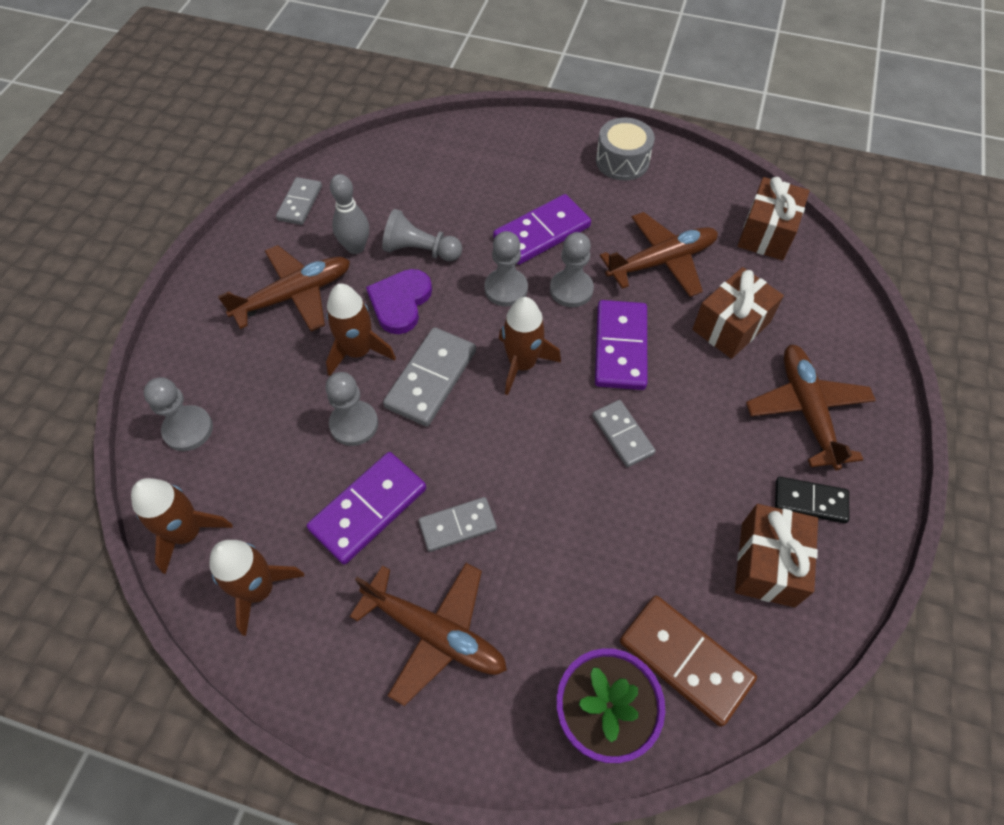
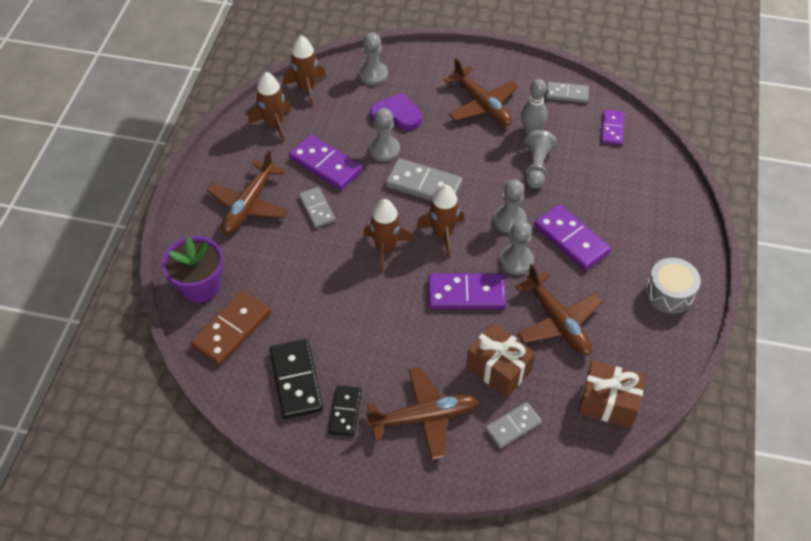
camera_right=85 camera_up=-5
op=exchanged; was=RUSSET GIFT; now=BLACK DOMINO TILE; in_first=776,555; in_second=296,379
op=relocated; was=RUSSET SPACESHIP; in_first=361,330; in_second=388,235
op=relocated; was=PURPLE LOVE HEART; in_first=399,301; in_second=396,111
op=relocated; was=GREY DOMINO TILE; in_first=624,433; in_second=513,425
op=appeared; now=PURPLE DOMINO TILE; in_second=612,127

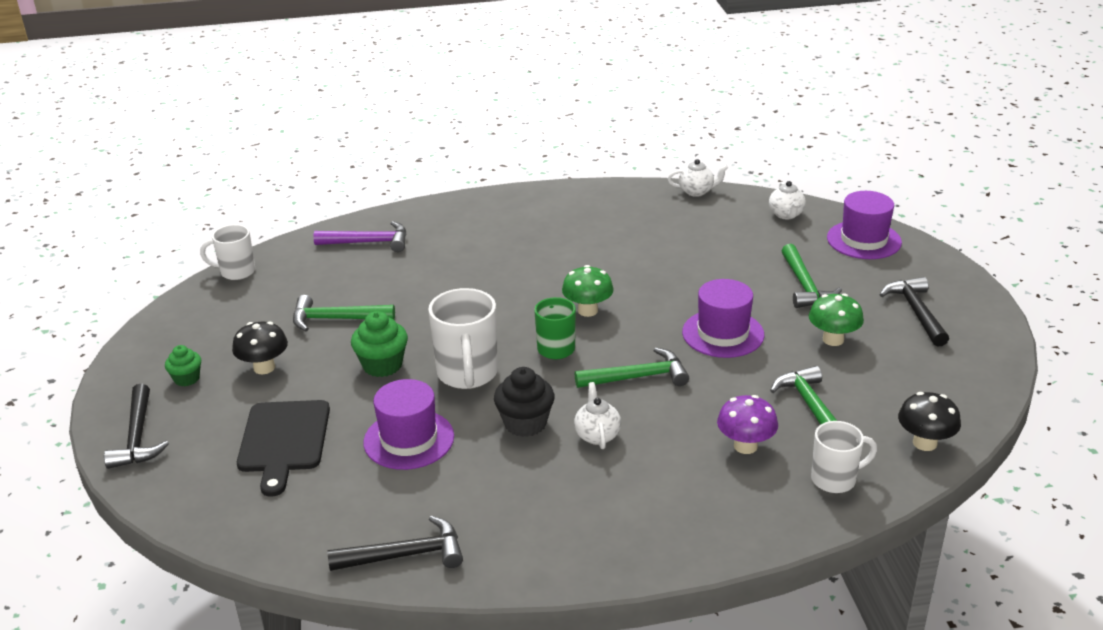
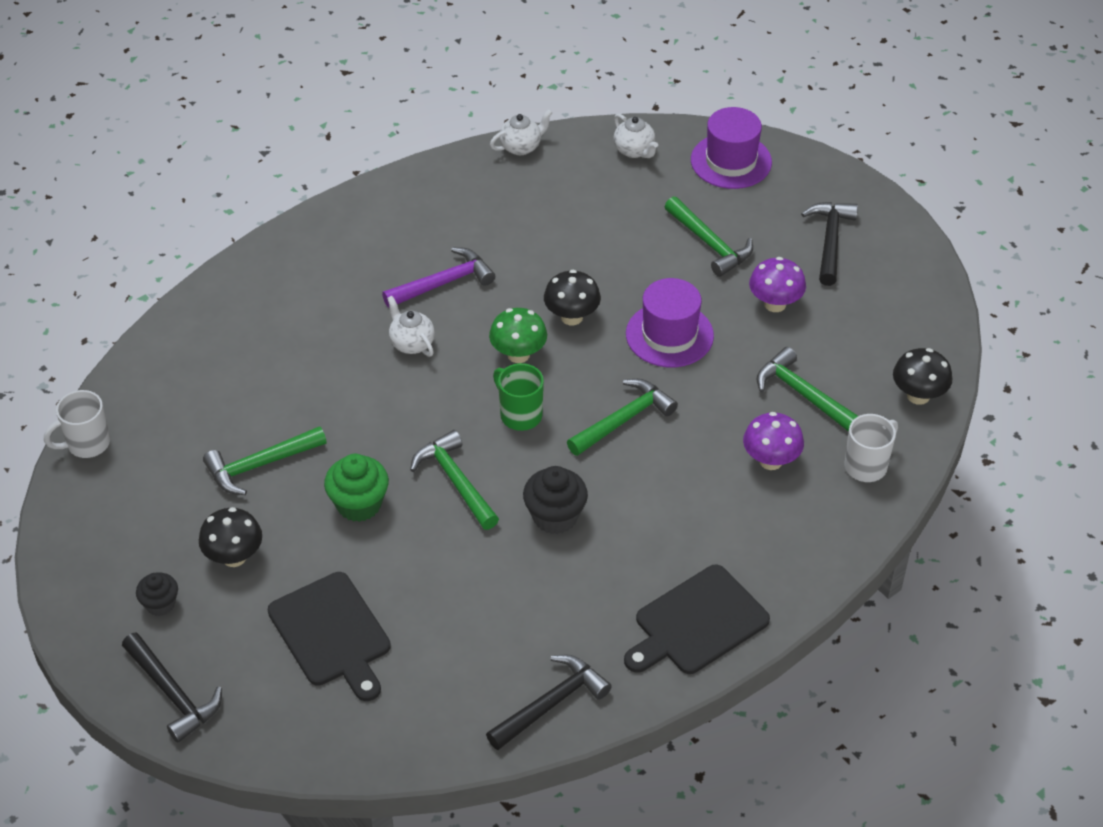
camera_right=-30 camera_up=15
op=colour; was=LEAF-GREEN CUPCAKE; now=BLACK CUPCAKE; in_first=183,366; in_second=157,594
op=relocated; was=PURPLE CARPENTER'S HAMMER; in_first=360,236; in_second=438,277
op=relocated; was=WHITE TEA POT; in_first=597,415; in_second=411,326
op=exchanged; was=WHITE COFFEE MUG; now=LEAF-GREEN CARPENTER'S HAMMER; in_first=463,338; in_second=454,480
op=appeared; now=BLACK FUNGUS; in_second=572,297
op=appeared; now=BLACK BREAD BOARD; in_second=697,619
op=colour; was=LEAF-GREEN FUNGUS; now=PURPLE FUNGUS; in_first=836,319; in_second=777,284
op=spun; was=BLACK CARPENTER'S HAMMER; in_first=914,312; in_second=829,244; clockwise=45
op=missing; was=PURPLE TALL HAT; in_first=408,424

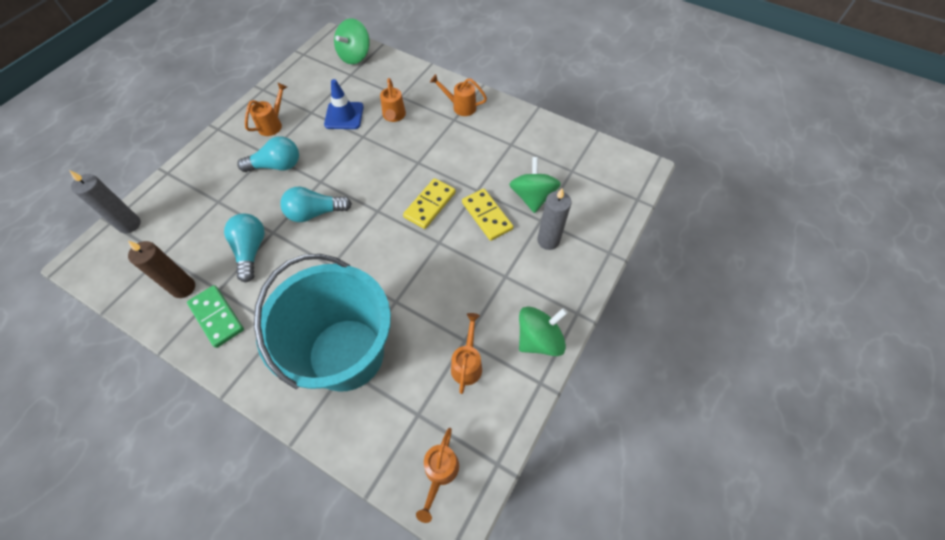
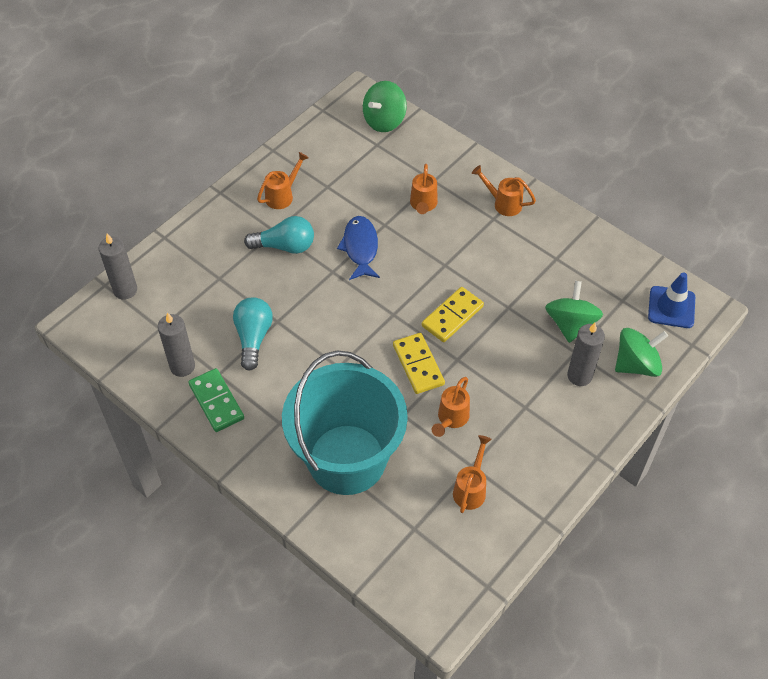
camera_right=10 camera_up=-5
op=colour; was=RUSSET PILLAR CANDLE; now=GREY PILLAR CANDLE; in_first=161,269; in_second=176,344
op=appeared; now=COBALT FISH FIGURE; in_second=358,248
op=relocated; was=BRIGHT YELLOW DOMINO TILE; in_first=487,215; in_second=419,363
op=relocated; was=ORANGE SPRINKLING CAN; in_first=437,475; in_second=451,407
op=relocated; was=LEAF-GREEN TOY TOP; in_first=543,331; in_second=641,352
op=relocated; was=COBALT SAFETY CONE; in_first=344,104; in_second=671,300
op=missing; was=TEAL LIGHT BULB; in_first=316,204

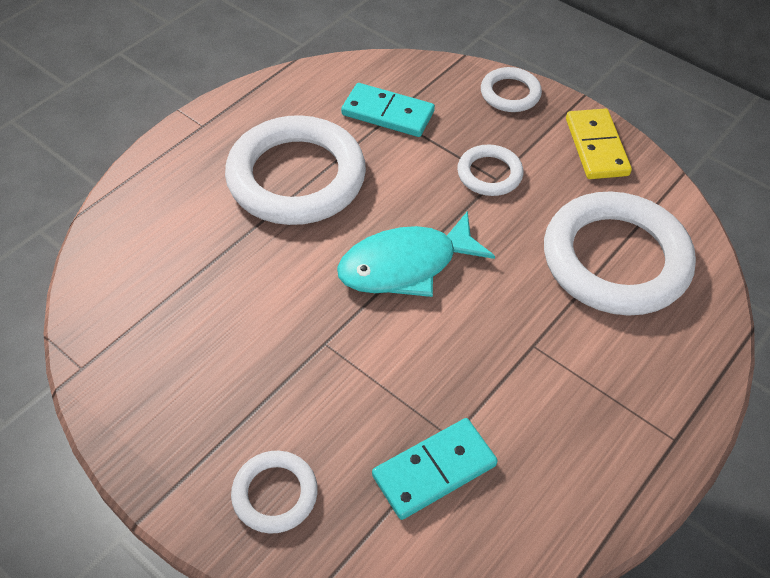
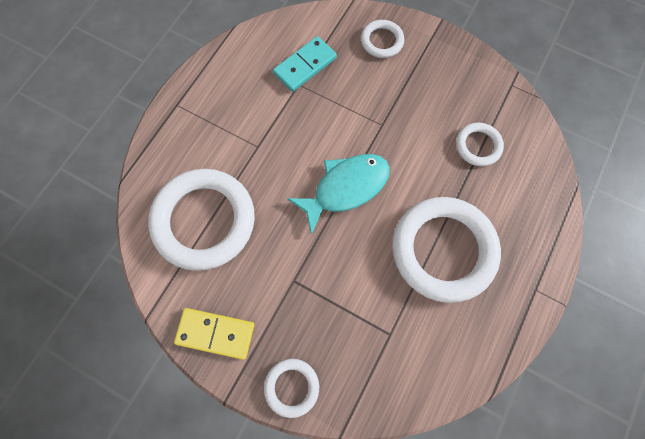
camera_right=170 camera_up=20
op=spun; was=BRIGHT YELLOW DOMINO TILE; in_first=599,144; in_second=214,334; clockwise=-60
op=relocated; was=WHITE RING; in_first=490,170; in_second=480,144
op=missing; was=TEAL DOMINO TILE; in_first=388,110

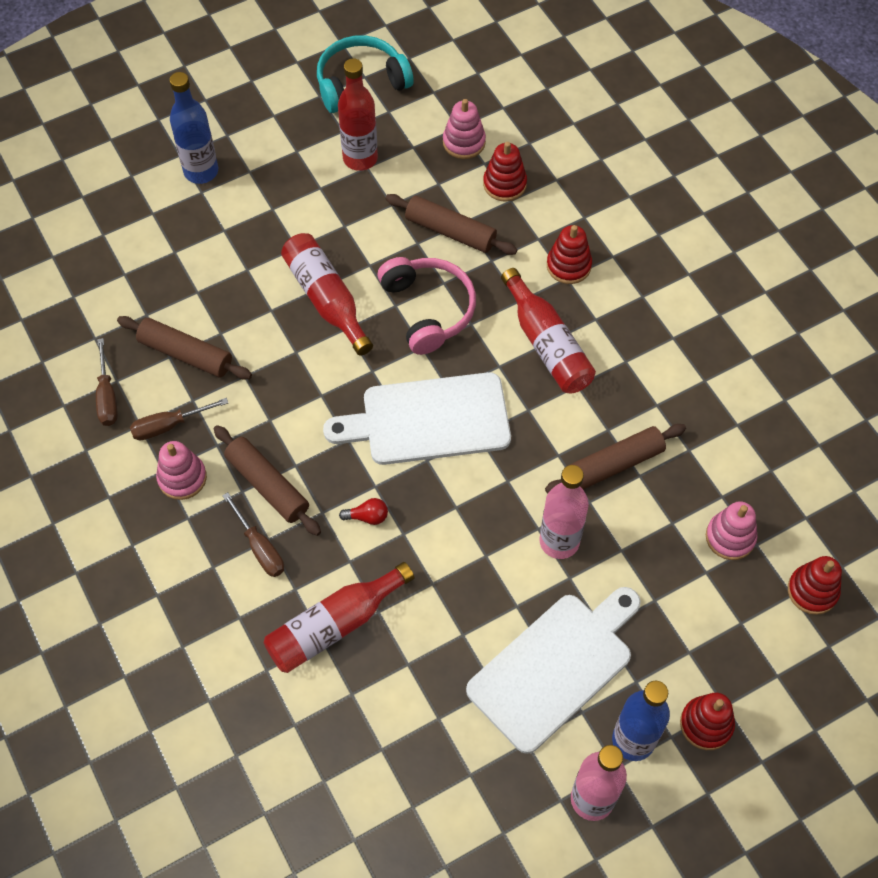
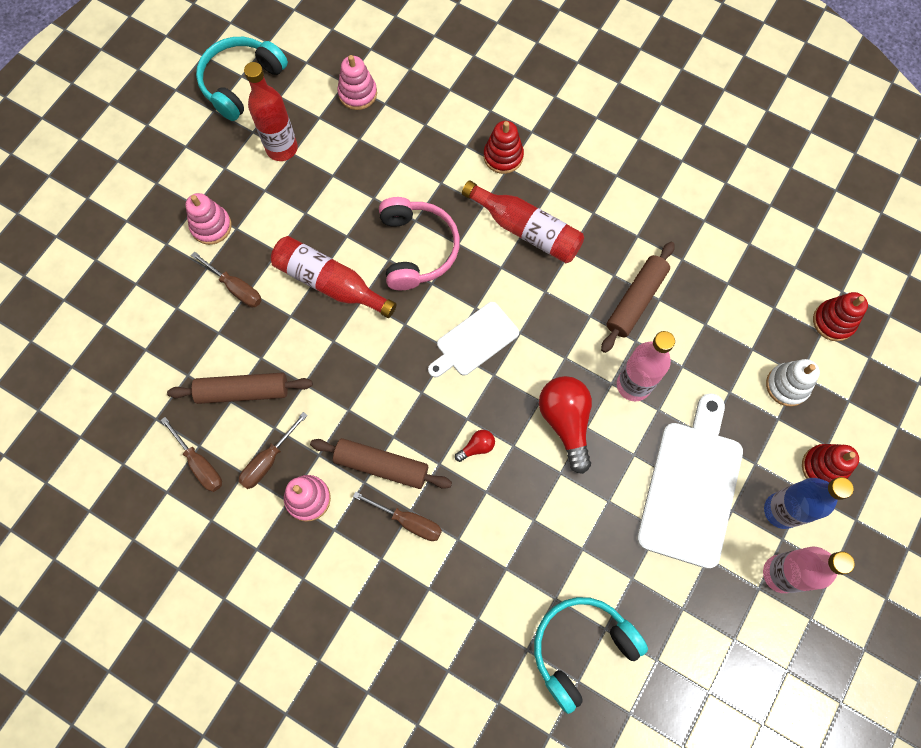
camera_right=-30 camera_up=10
op=relocated; was=PINK STACKING TOY; in_first=731,530; in_second=209,219
op=appeared; now=RUSSET SCREWDRIVER; in_second=226,279
op=spun; was=PINK HEADSET; in_first=427,306; in_second=419,243; clockwise=45
op=size; was=WHITE BREAD BOARD; in_first=417,418; in_second=473,339; ratio=0.6
op=appeared; now=TEAL HEADSET; in_second=591,655
op=appeared; now=RED LIGHT BULB; in_second=565,425
op=appeared; now=WHITE STACKING TOY; in_second=793,383
op=missing; was=COBALT BOTTLE; in_first=193,128
op=missing; was=RED BOTTLE; in_first=339,617
op=missing; was=RUSSET ROLLING PIN; in_first=451,224
op=missing; was=RED STACKING TOY; in_first=505,172

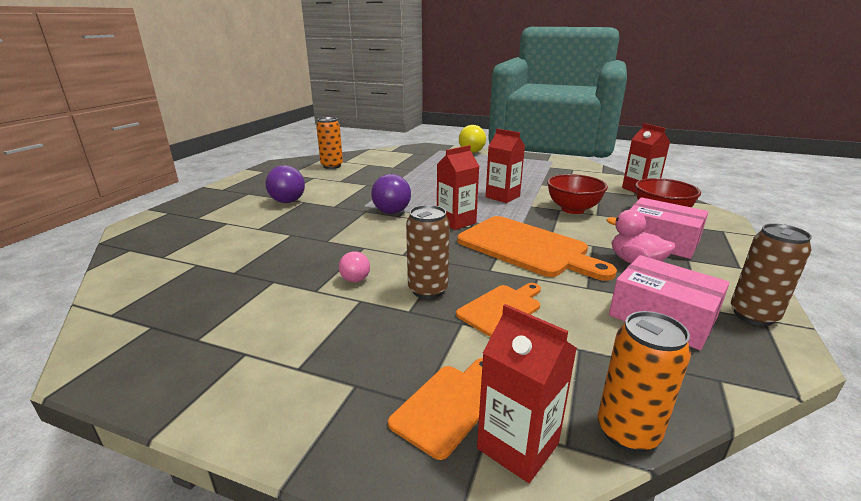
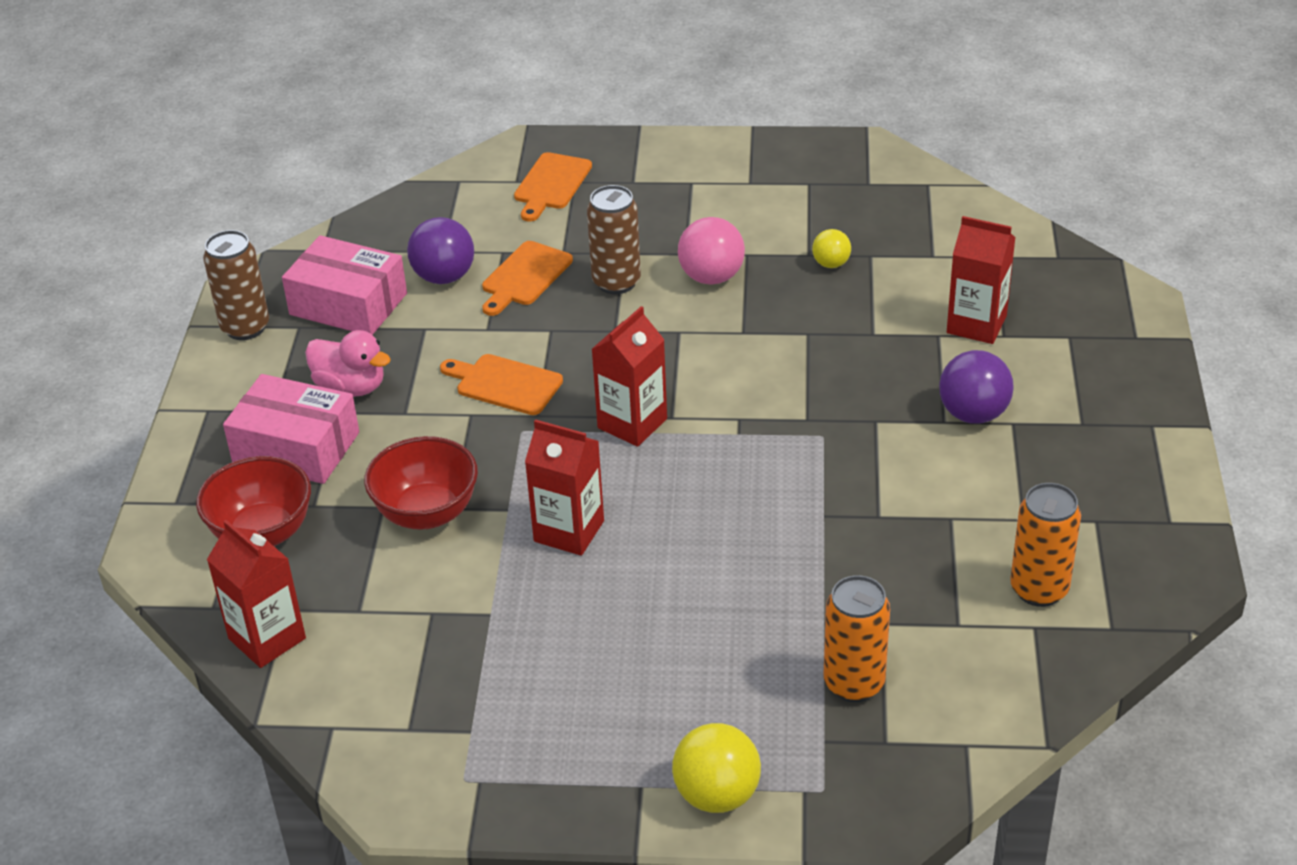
camera_right=165 camera_up=15
op=relocated; was=PURPLE PLAY BALL; in_first=391,194; in_second=440,250
op=size; was=ORANGE BREAD BOARD; in_first=537,248; in_second=501,384; ratio=0.53
op=size; was=PINK PLAY BALL; in_first=354,266; in_second=711,251; ratio=1.71
op=appeared; now=BRIGHT YELLOW PLAY BALL; in_second=831,248
op=relocated; was=ORANGE TIN; in_first=644,382; in_second=857,638
op=relocated; was=RED MILK CARTON; in_first=527,393; in_second=981,280

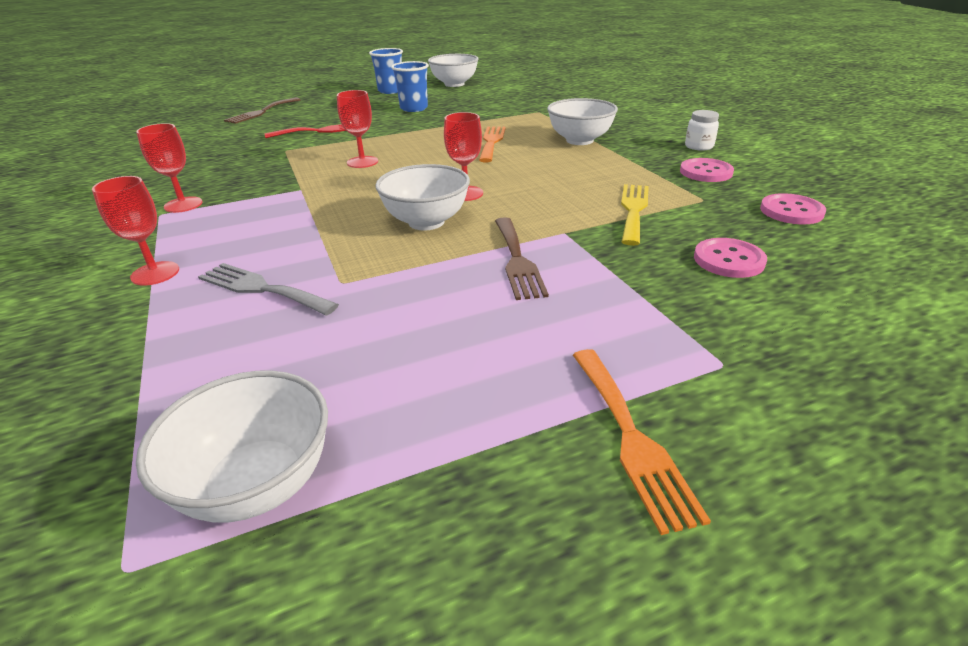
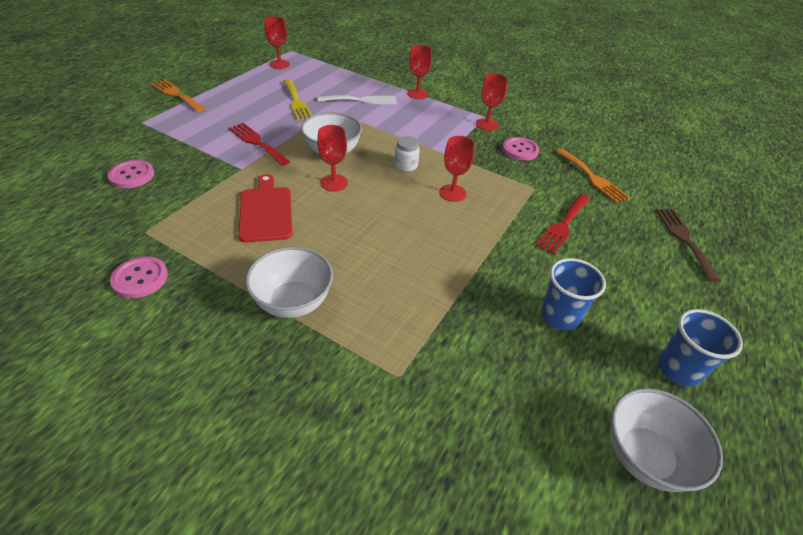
camera_right=140 camera_up=10
op=colour; was=RUSSET FORK; now=RED FORK; in_first=522,258; in_second=259,144
op=appeared; now=RED BREAD BOARD; in_second=266,208
op=exchanged; was=WHITE DEEP DISH; now=RED CHALICE; in_first=232,446; in_second=277,42
op=relocated; was=BRIGHT YELLOW FORK; in_first=635,215; in_second=297,99
op=colour; was=GREY FORK; now=WHITE FORK; in_first=268,289; in_second=357,99
op=relocated; was=WHITE JAR; in_first=702,130; in_second=407,154
op=relocated; was=PINK SHIRT BUTTON; in_first=793,208; in_second=520,149
op=relocated; was=ORANGE FORK; in_first=492,144; in_second=593,176

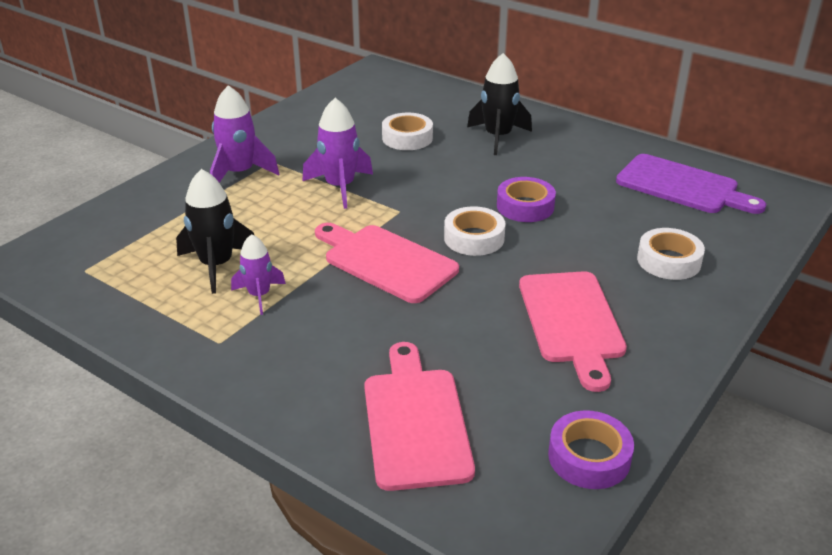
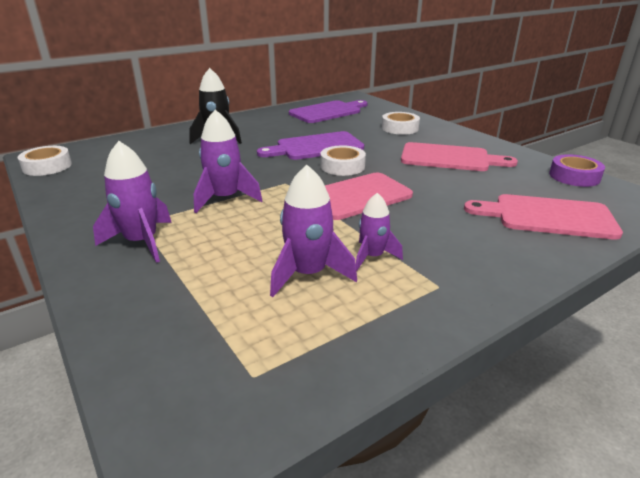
camera_right=-70 camera_up=-5
op=relocated; was=WHITE STICKY TAPE; in_first=407,131; in_second=45,161
op=exchanged; was=PURPLE STICKY TAPE; now=PURPLE BREAD BOARD; in_first=526,199; in_second=310,145
op=colour; was=BLACK SPACESHIP; now=PURPLE SPACESHIP; in_first=215,231; in_second=313,231

